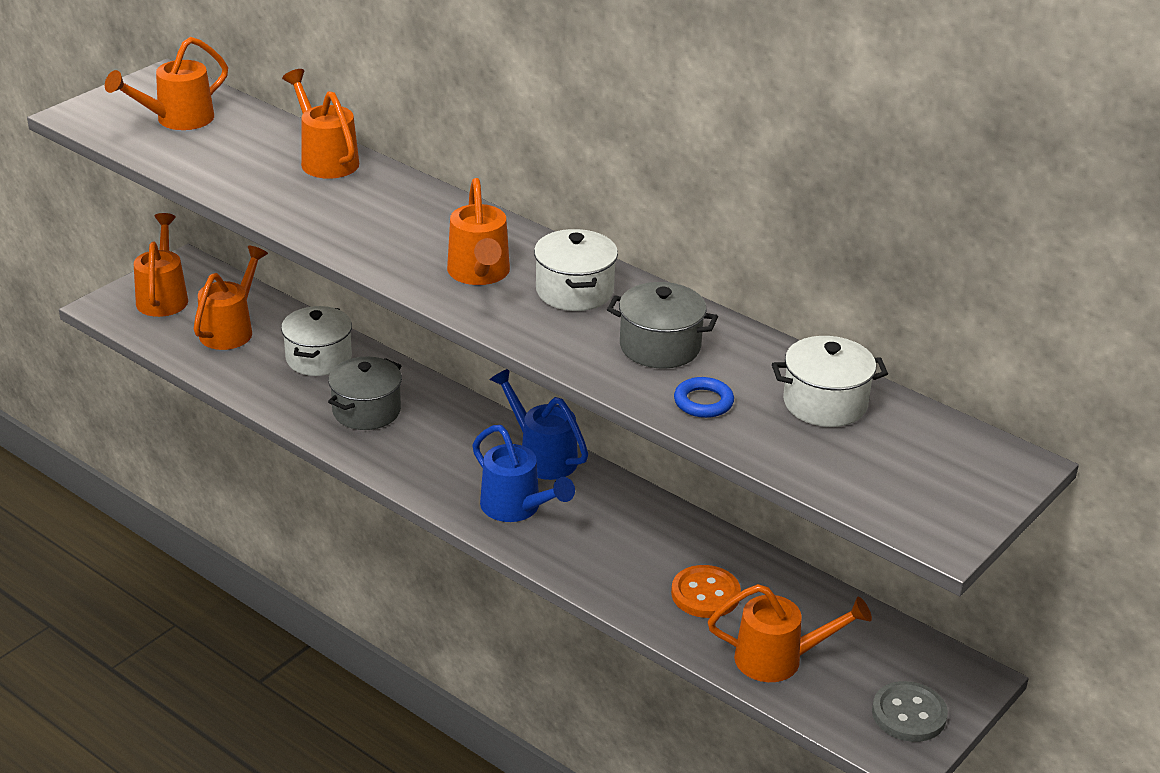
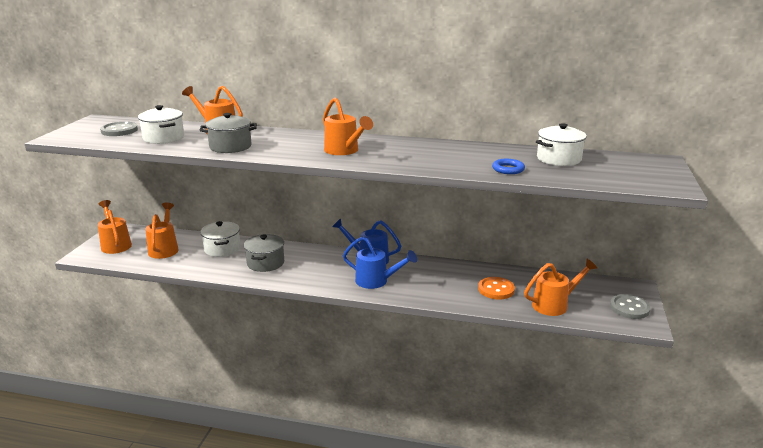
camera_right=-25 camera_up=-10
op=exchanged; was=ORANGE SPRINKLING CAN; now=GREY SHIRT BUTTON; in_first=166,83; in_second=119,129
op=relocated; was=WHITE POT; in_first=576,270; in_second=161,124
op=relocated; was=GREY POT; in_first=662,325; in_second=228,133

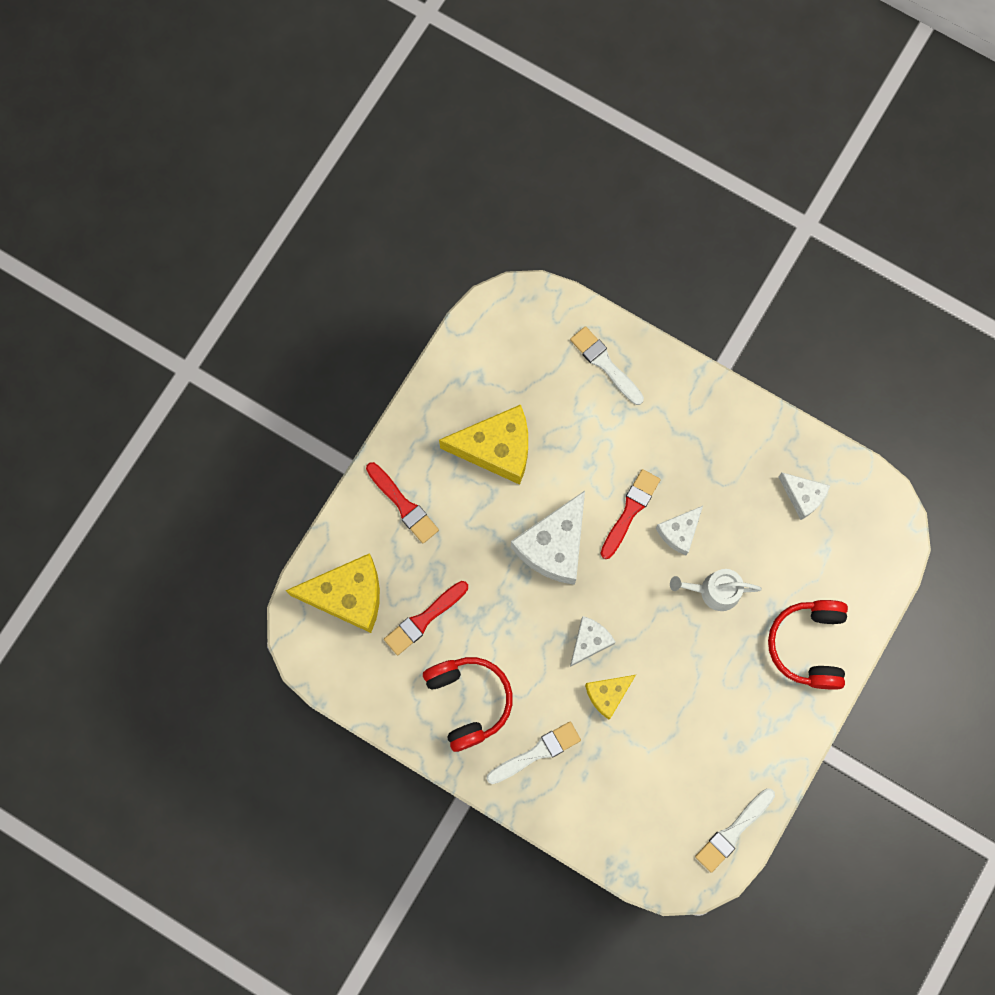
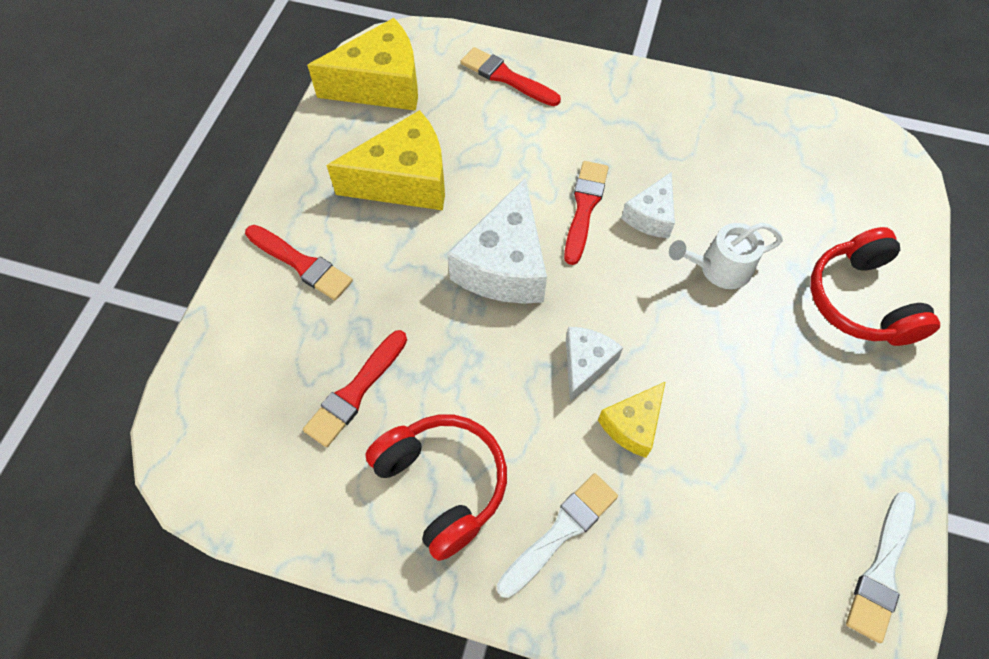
camera_right=-15 camera_up=-15
op=relocated; was=BRIGHT YELLOW CHEESE WEDGE; in_first=332,593; in_second=362,64
op=colour; was=WHITE PAINTBRUSH; now=RED PAINTBRUSH; in_first=607,365; in_second=510,76
op=missing; was=WHITE CHEESE WEDGE; in_first=804,496

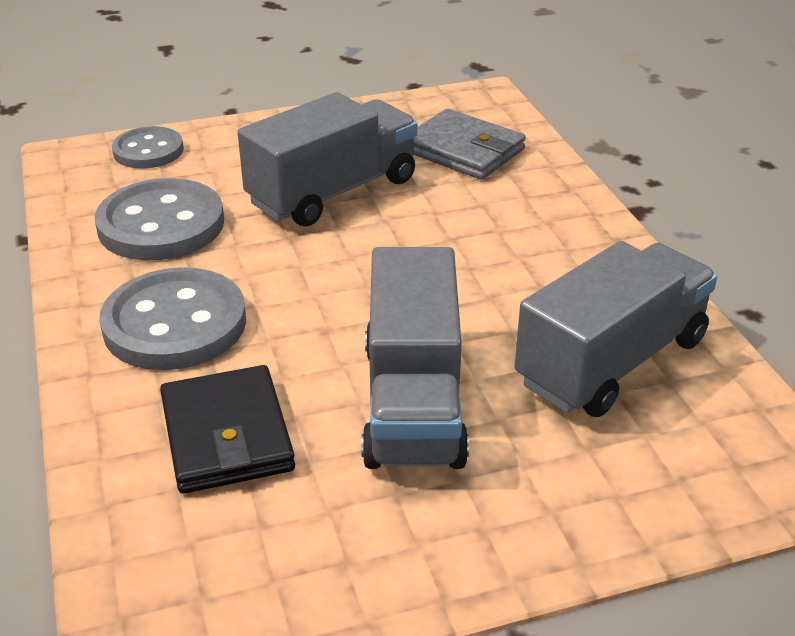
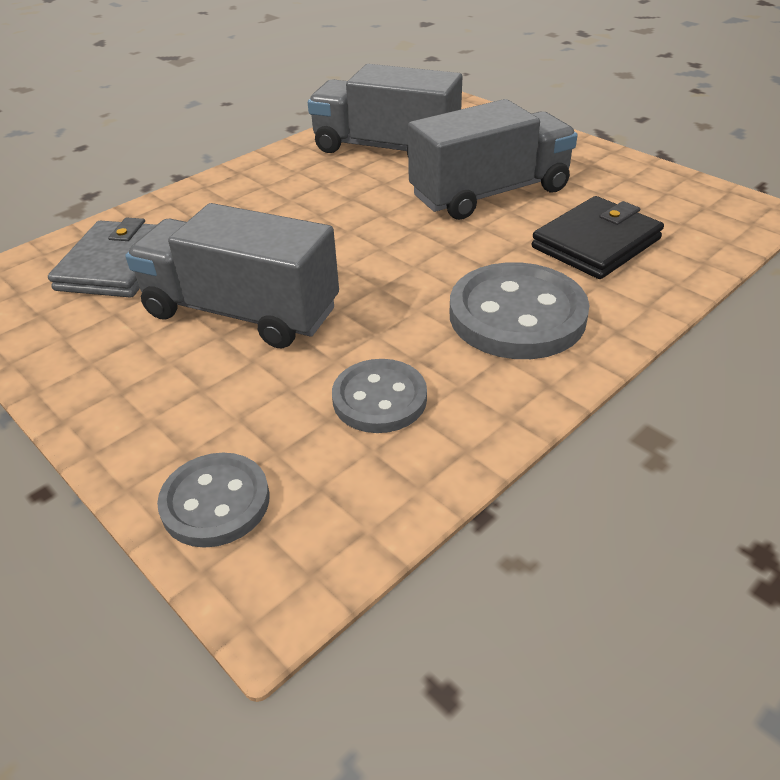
camera_right=-115 camera_up=5
op=size; was=GREY SHIRT BUTTON; in_first=159,219; in_second=379,396; ratio=0.62

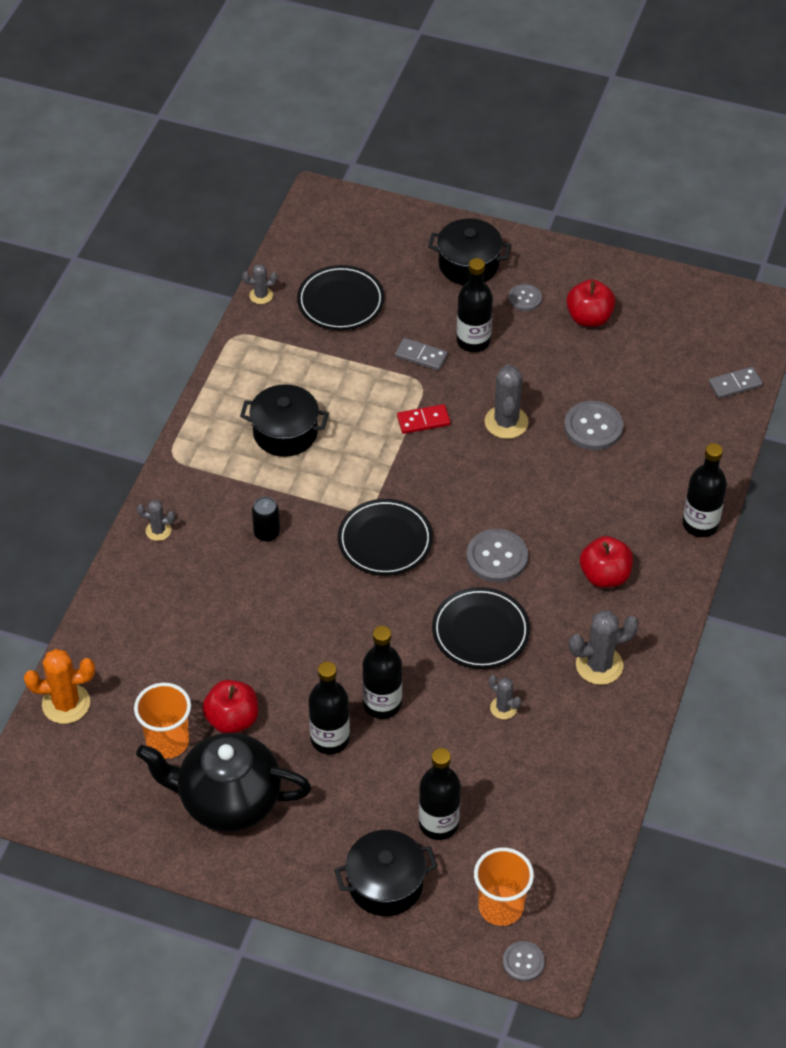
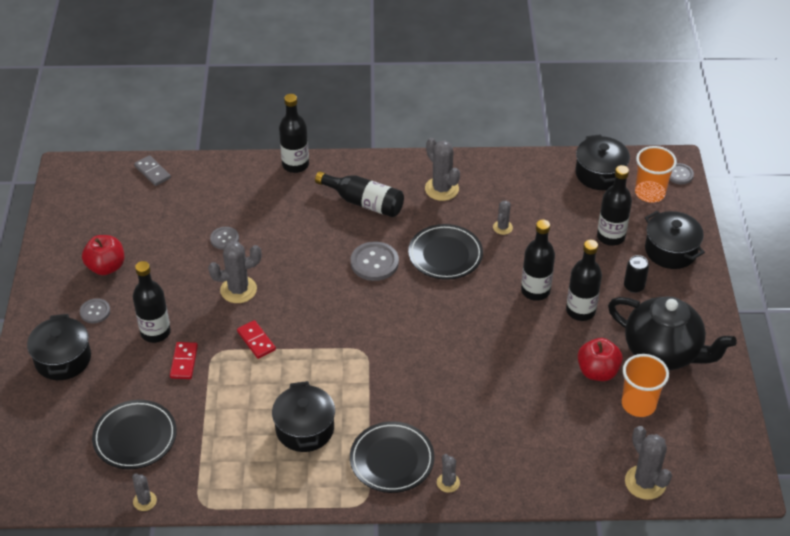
camera_right=-110 camera_up=-5
op=colour; was=GREY DOMINO TILE; now=RED DOMINO TILE; in_first=421,354; in_second=184,360
op=size; was=GREY SHIRT BUTTON; in_first=594,425; in_second=224,238; ratio=0.6
op=exchanged; was=RED APPLE; now=BLACK BOTTLE; in_first=606,562; in_second=359,194
op=relocated; was=BLACK FLAT DISH; in_first=385,537; in_second=392,457
op=appeared; now=BLACK POT; in_second=602,162
op=spun; was=BLACK TEA POT; in_first=223,782; in_second=672,333; clockwise=-45
op=relocated; was=BLACK TIN; in_first=266,519; in_second=636,274
op=colour; was=ORANGE PRICKLY PLANT; now=GREY PRICKLY PLANT; in_first=59,686; in_second=648,463

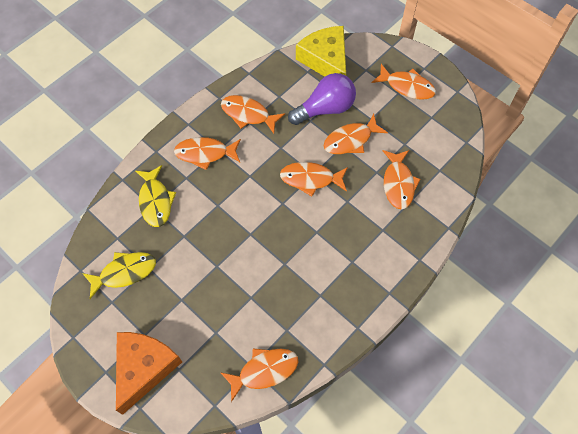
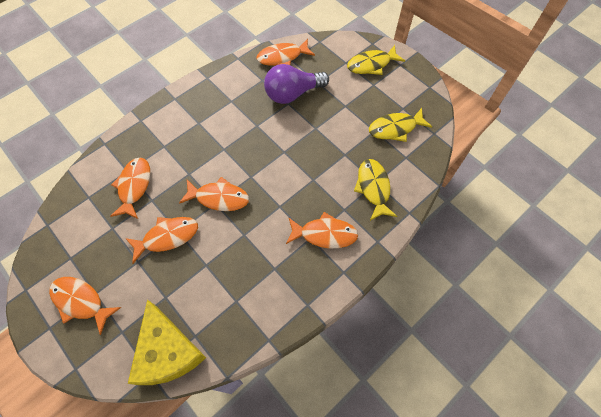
camera_right=-175 camera_up=0
op=relocated; was=PURPLE LIGHT BULB; in_first=322,99; in_second=296,84
op=exchanged; was=ORANGE CHEESE WEDGE; now=BRIGHT YELLOW FISH FIGURE; in_first=149,373; in_second=376,60
op=missing; was=ORANGE FISH FIGURE; in_first=253,114

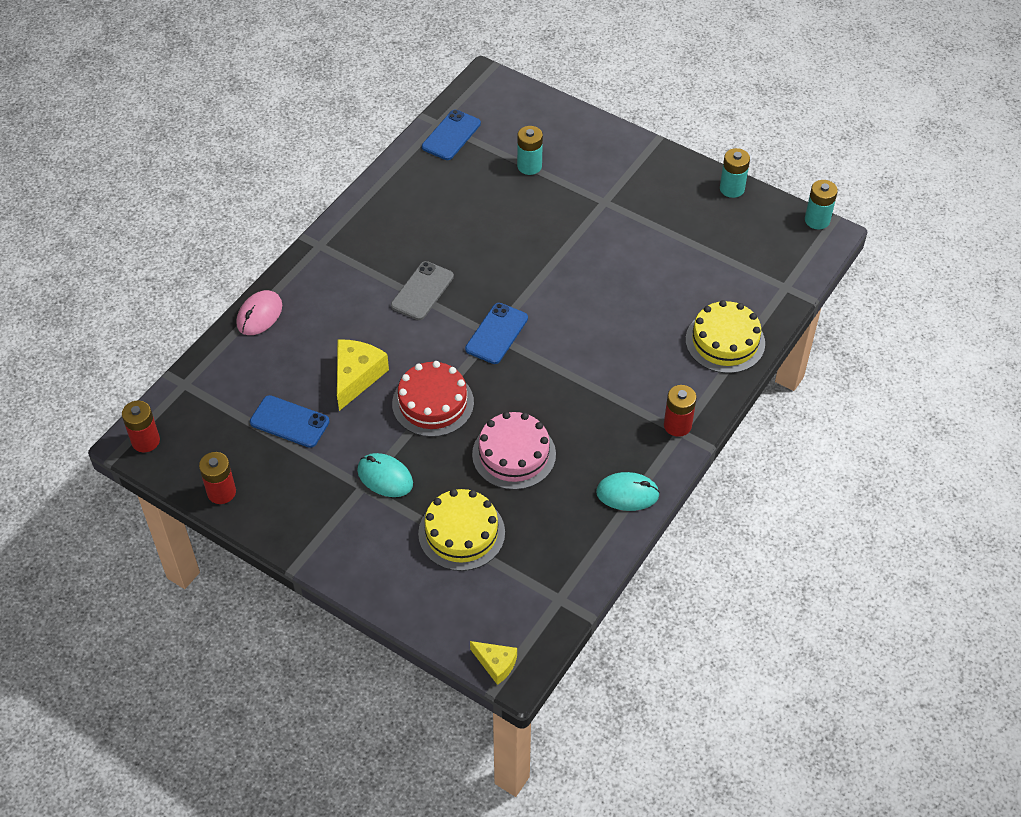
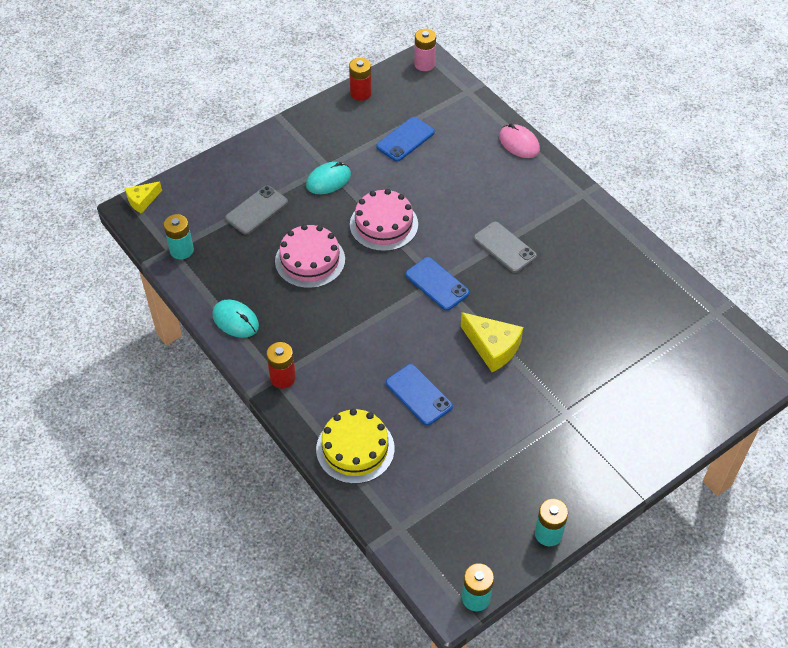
camera_right=110 camera_up=0
op=relocated; was=TEAL BATTERY; in_first=530,150; in_second=179,236
op=spun; was=TEAL MOUSE; in_first=628,491; in_second=235,319; clockwise=-75
op=exchanged; was=BRIGHT YELLOW GATEAU; now=GREY SMARTPHONE; in_first=461,530; in_second=256,210
op=colour; was=RED GATEAU; now=PINK GATEAU; in_first=433,399; in_second=384,220
op=relocated; was=COBALT SMARTPHONE; in_first=451,135; in_second=419,395
op=colour; was=RED BATTERY; now=PINK BATTERY; in_first=141,426; in_second=425,50
op=relocated; was=BRIGHT YELLOW CHEESE WEDGE; in_first=363,375; in_second=492,342

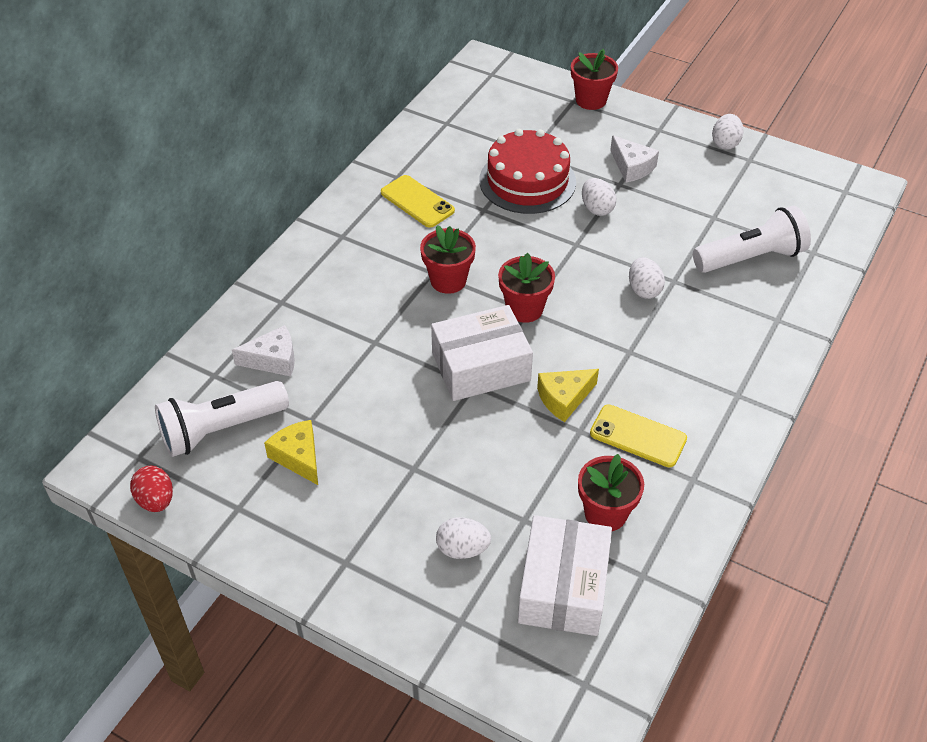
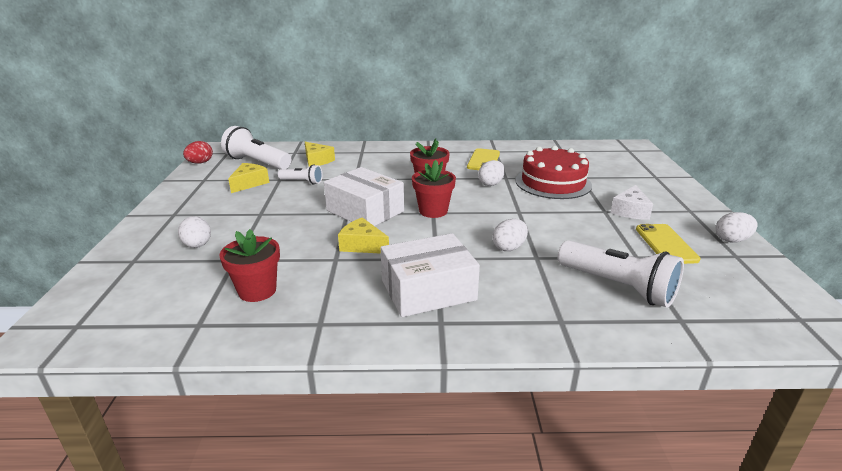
camera_right=60 camera_up=-20
op=appeared; now=WHITE POCKET TORCH; in_second=300,174
op=colour; was=WHITE CHEESE WEDGE; now=BRIGHT YELLOW CHEESE WEDGE; in_first=263,350; in_second=320,154
op=relocated; was=WHITE PACKAGE; in_first=565,575; in_second=430,275
op=relocated; was=WHITE TOY EGG; in_first=599,197; in_second=491,173
op=relocated; was=BRIGHT YELLOW SMARTPHONE; in_first=638,435; in_second=668,244
op=missing; was=RED PLANT POT; in_first=594,79

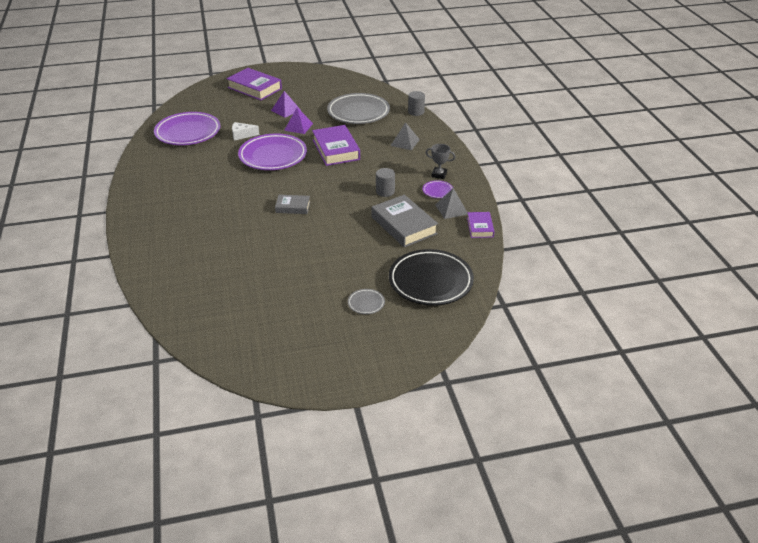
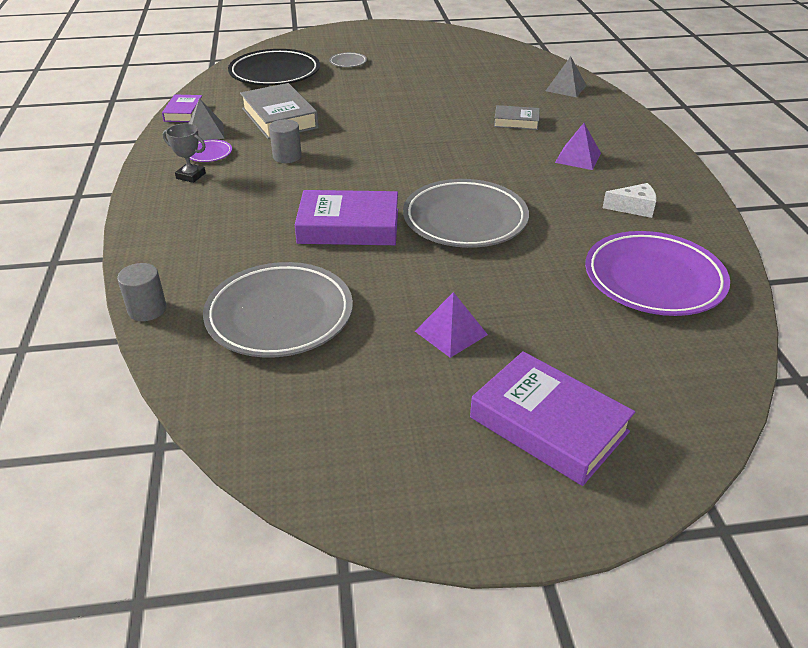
camera_right=-175 camera_up=0
op=spun; was=PURPLE BOOK; in_first=336,145; in_second=346,217; clockwise=-75
op=colour; was=PURPLE FLAT DISH; now=GREY FLAT DISH; in_first=272,151; in_second=466,213
op=relocated; was=GREY BOOK; in_first=292,204; in_second=517,117
op=relocated; was=GREY SOLID PYRAMID; in_first=405,136; in_second=566,76
op=relocated; was=PURPLE SOLID PYRAMID; in_first=298,120; in_second=578,146
op=relocated; was=WHITE CHEESE WEDGE; in_first=245,131; in_second=630,200

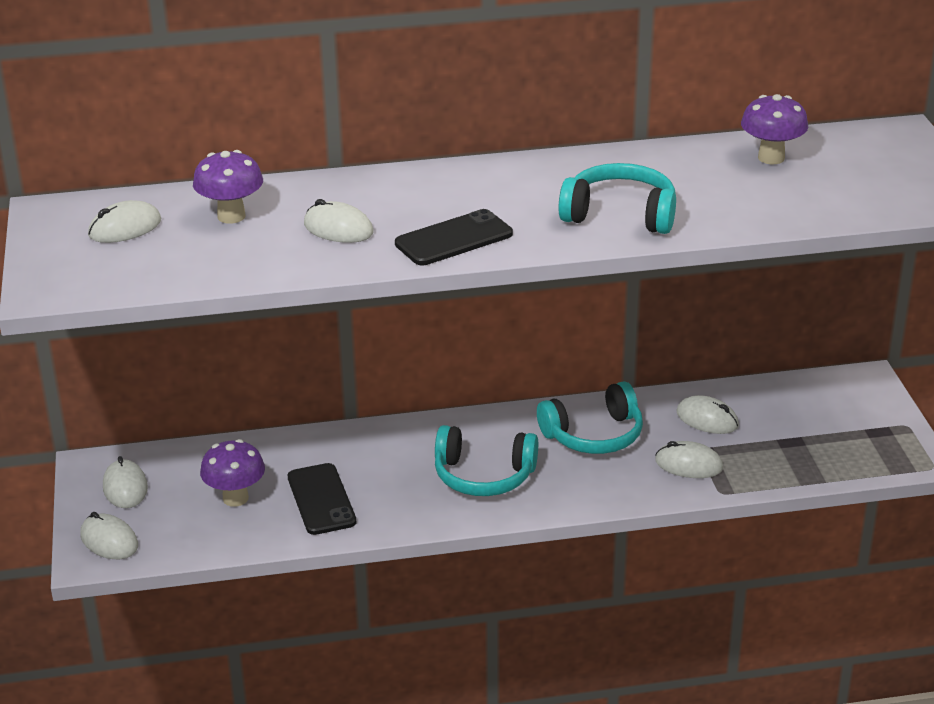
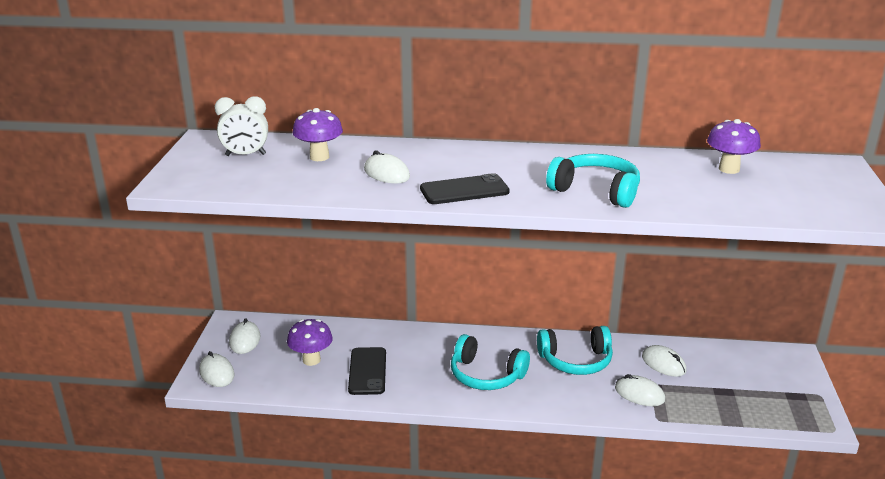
camera_right=15 camera_up=-5
op=exchanged; was=WHITE MOUSE; now=WHITE BEDSIDE CLOCK; in_first=124,221; in_second=241,126

